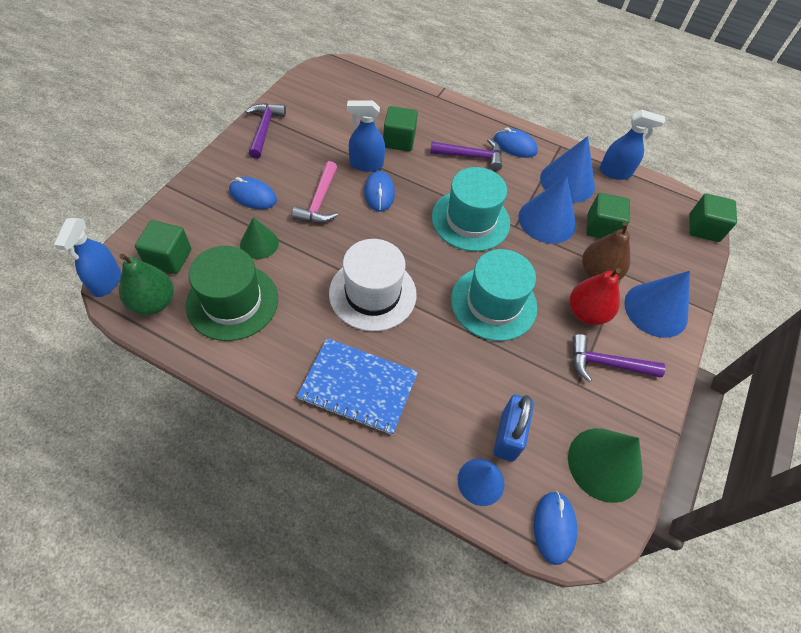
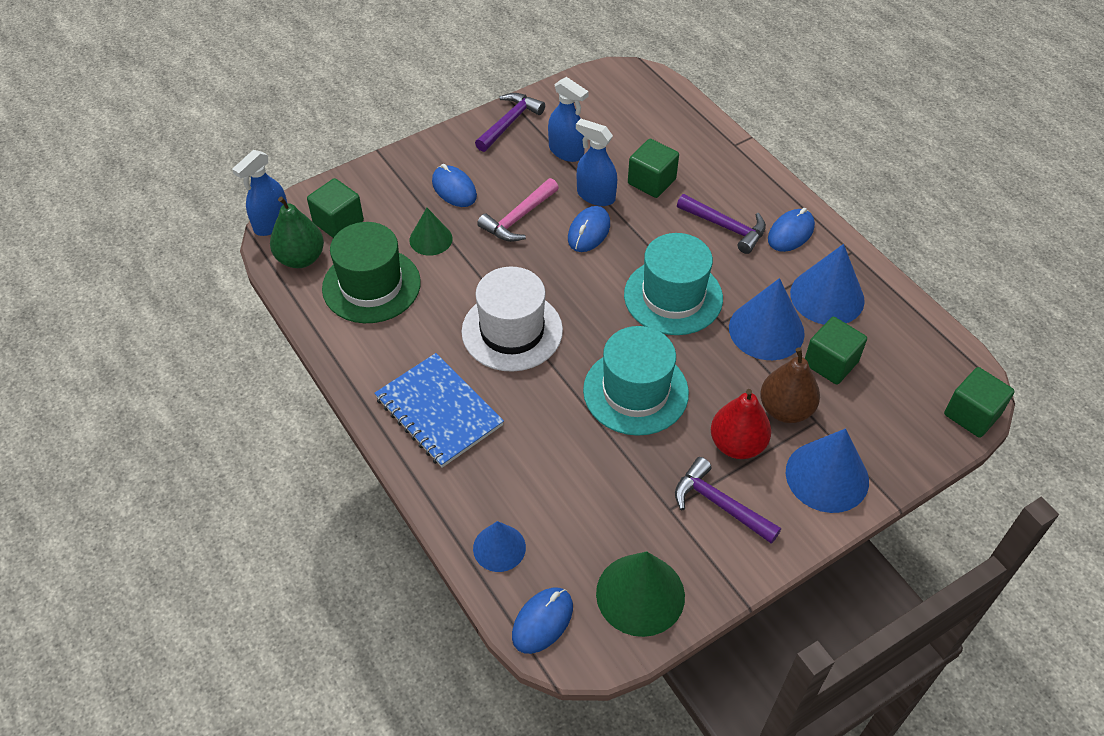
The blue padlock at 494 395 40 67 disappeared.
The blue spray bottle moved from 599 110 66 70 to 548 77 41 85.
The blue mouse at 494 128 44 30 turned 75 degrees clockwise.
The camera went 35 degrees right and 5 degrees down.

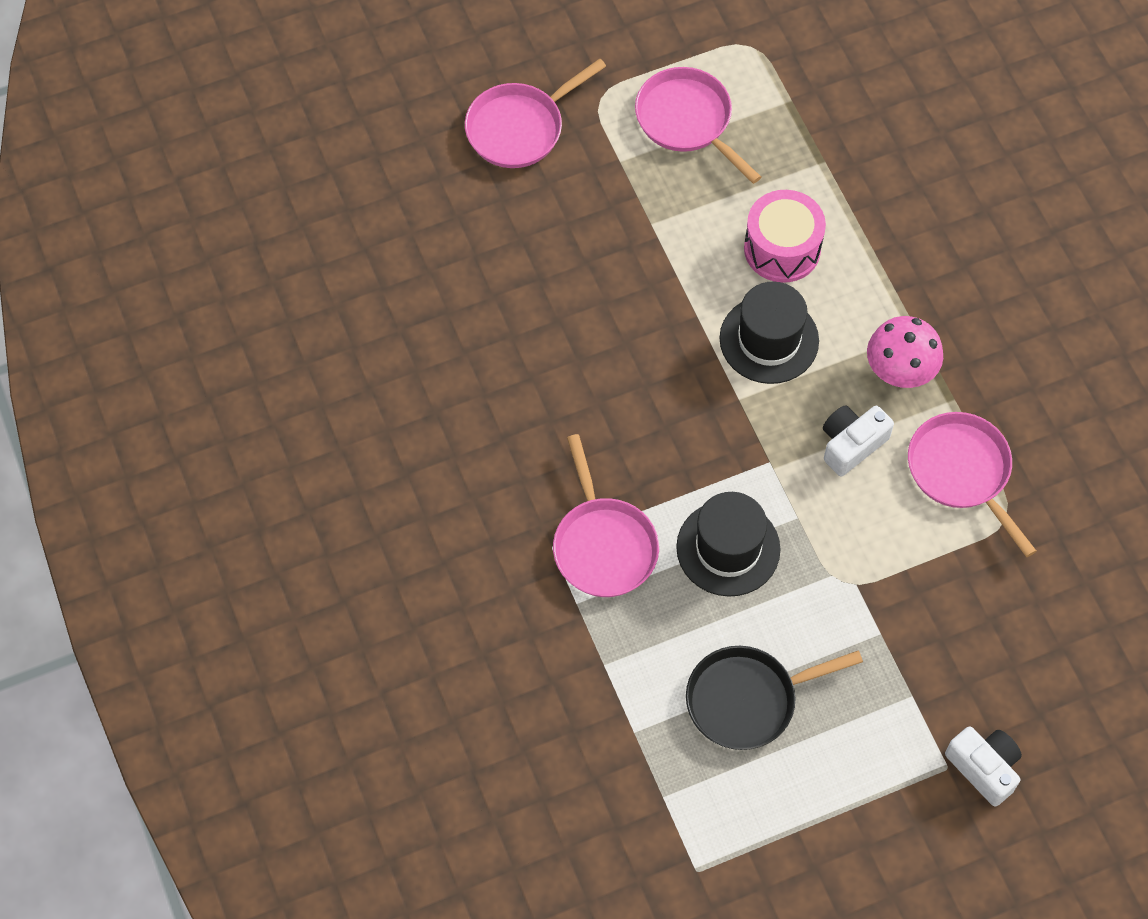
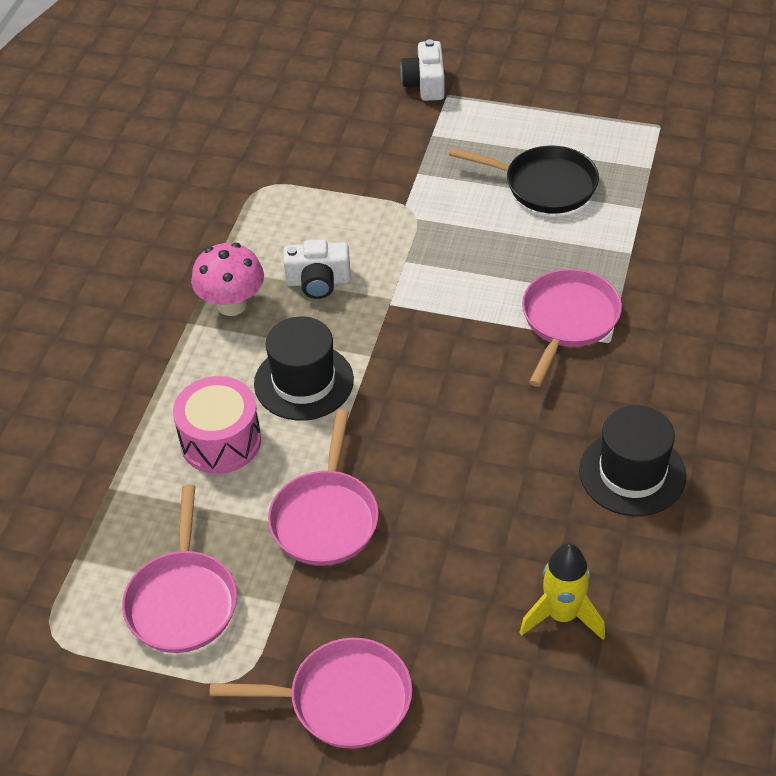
The yellow rocket at 519 543 86 97 appeared.
The black hat moved from 676 492 104 105 to 579 405 107 111.
The pink pan moved from 908 412 128 145 to 268 409 111 157.
The camera went 140 degrees left and 15 degrees down.

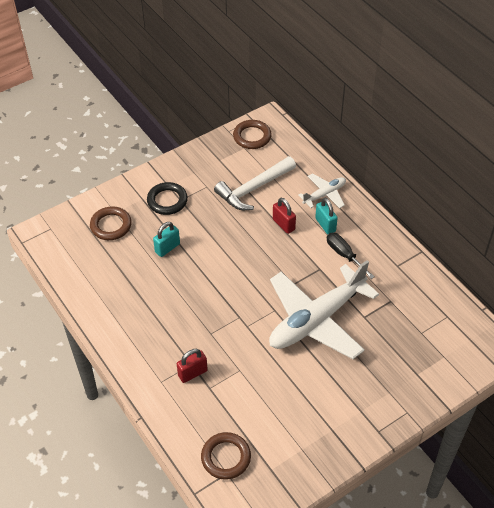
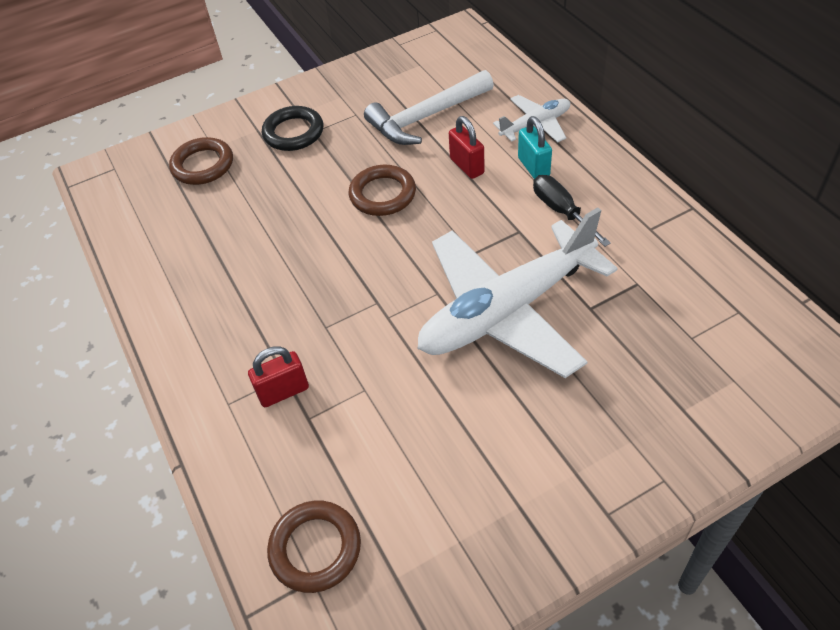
The turquoise padlock at 153 222 27 35 disappeared.
The brown ring moved from 233 120 39 29 to 349 165 67 51.
The camera went 10 degrees right and 0 degrees up.

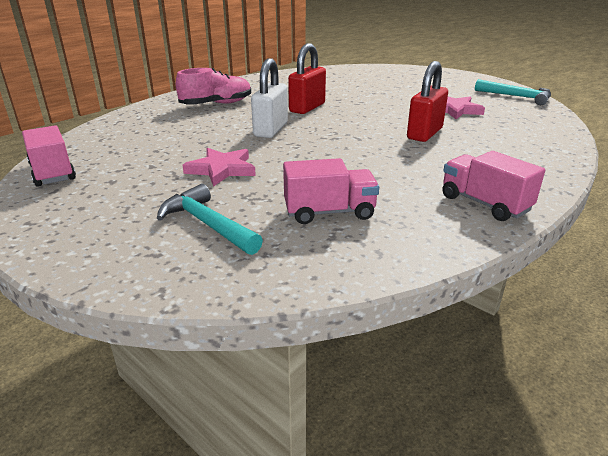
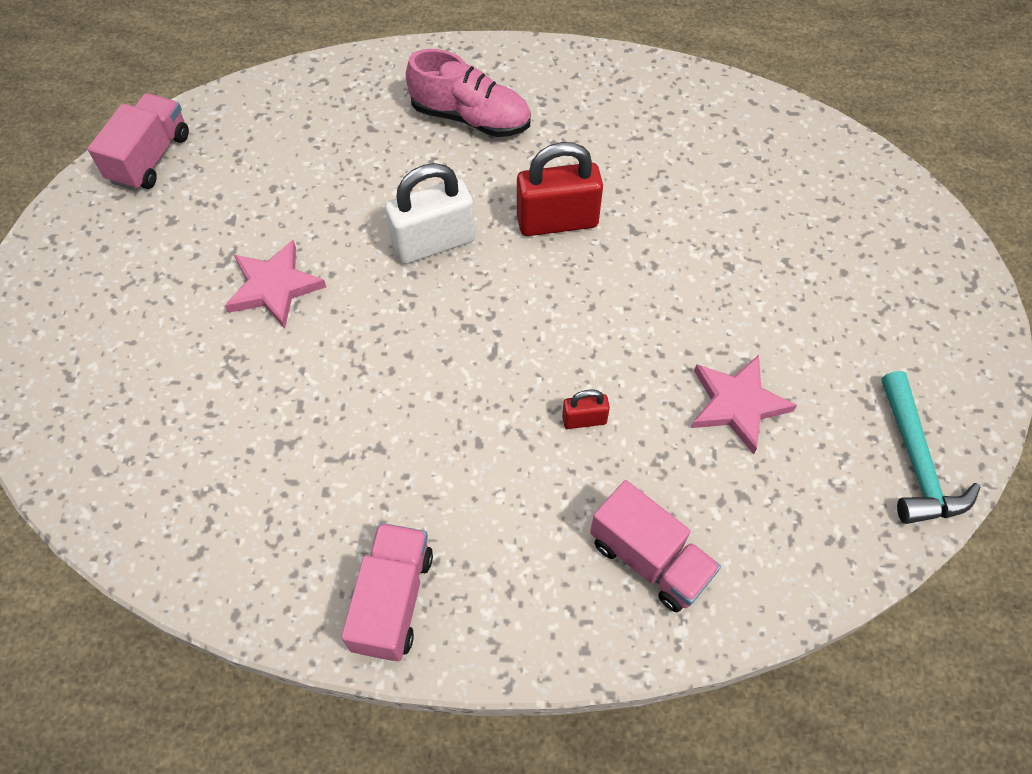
The turquoise hammer at 157 184 106 71 disappeared.
The pink truck moved from 283 158 96 66 to 590 480 131 132.
The red padlock at 407 61 41 81 changed to 0.49 times the size.
The camera went 50 degrees right and 30 degrees up.

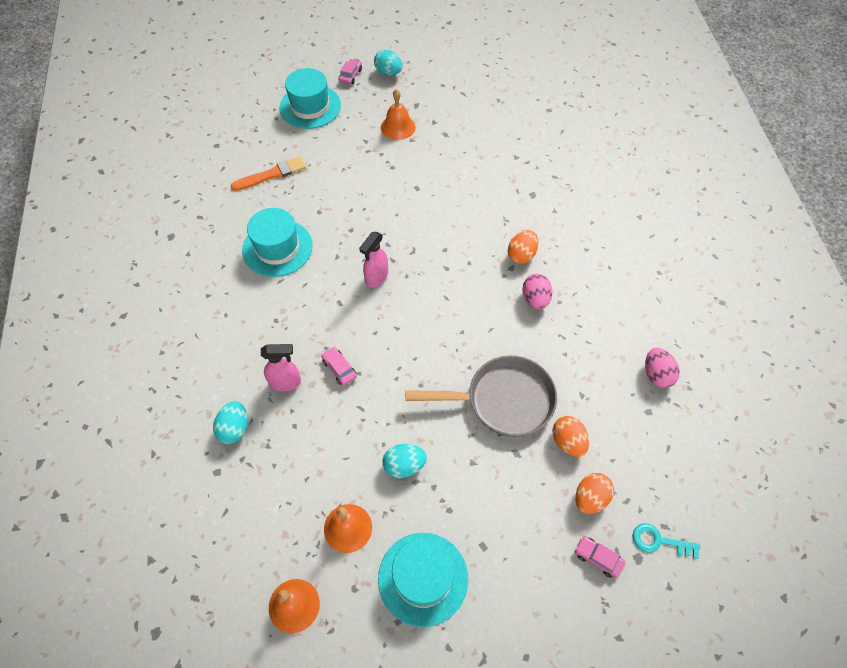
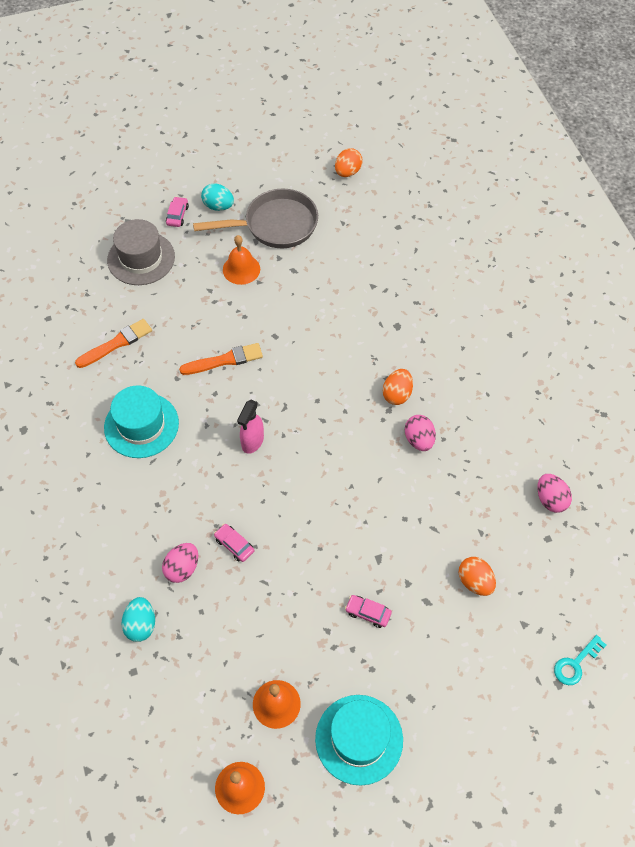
The turquoise egg at 382 444 45 34 disappeared.
The orange brush at 179 343 84 32 appeared.
The grey pan moved from 406 356 151 81 to 193 189 125 59.
The pink car moved from 575 536 50 42 to 345 595 47 33.
The orange egg moved from 576 473 38 41 to 335 148 27 29.
The pink spray bottle at 261 344 40 47 was replaced by the pink egg at 162 543 36 40.
The turquoise hat at 279 68 62 61 became the grey hat at 107 219 68 66.
The turquoise key at 633 523 67 36 turned 45 degrees counterclockwise.
The camera went 10 degrees left and 0 degrees up.

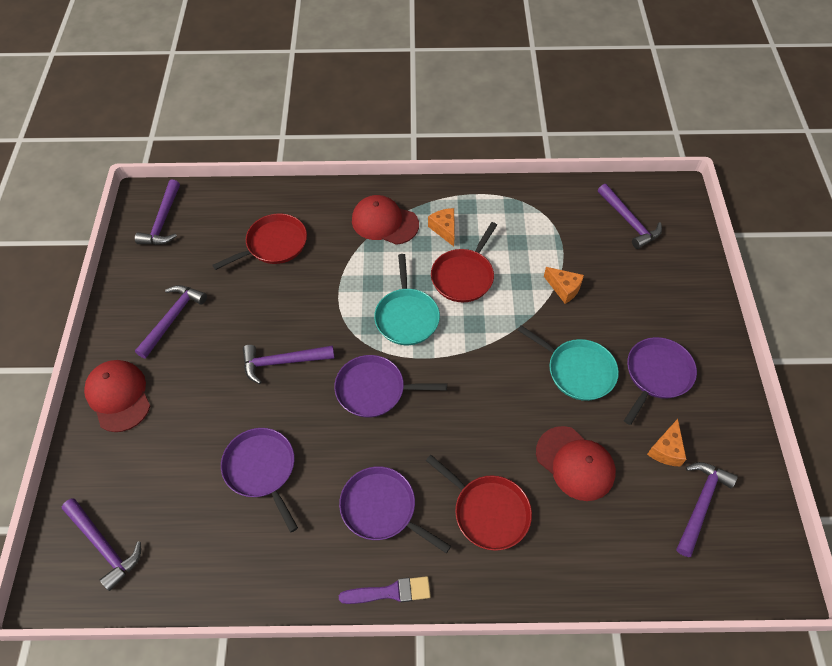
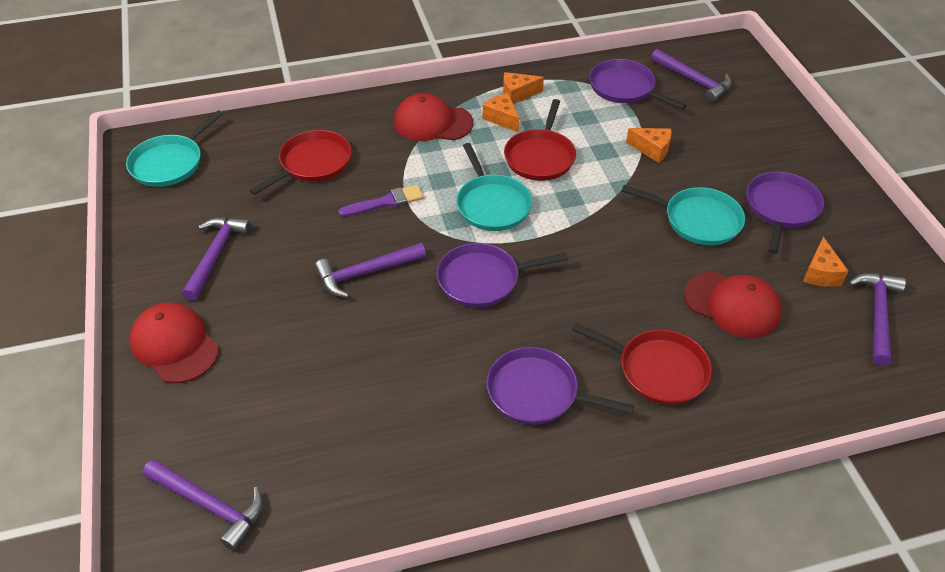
The orange cheese at 503 72 41 32 appeared.
The purple pan moved from 221 428 77 104 to 589 59 98 51.
The purple brush moved from 339 576 92 28 to 338 185 86 32.
The purple hammer at 135 180 45 65 was replaced by the turquoise pan at 126 110 97 77.
The camera went 15 degrees left and 10 degrees down.

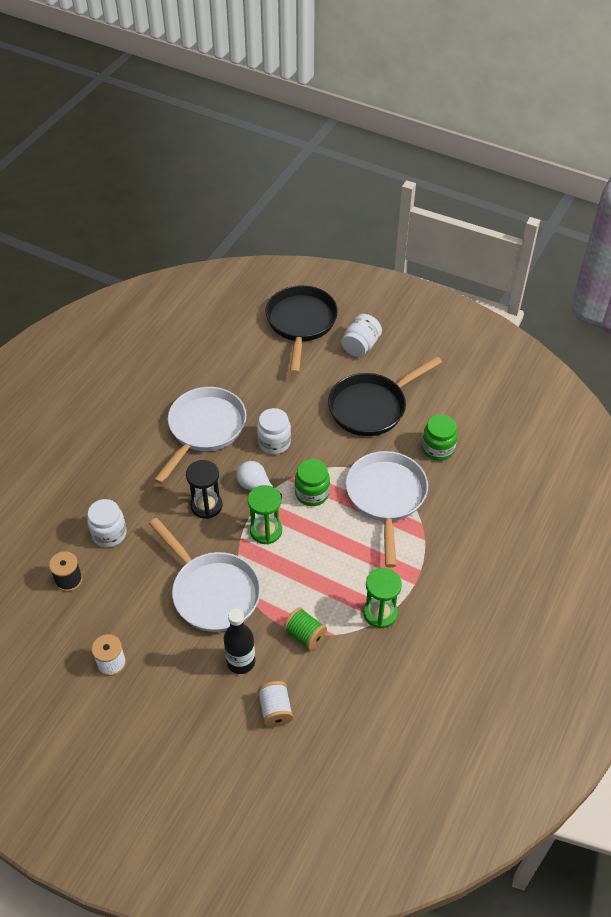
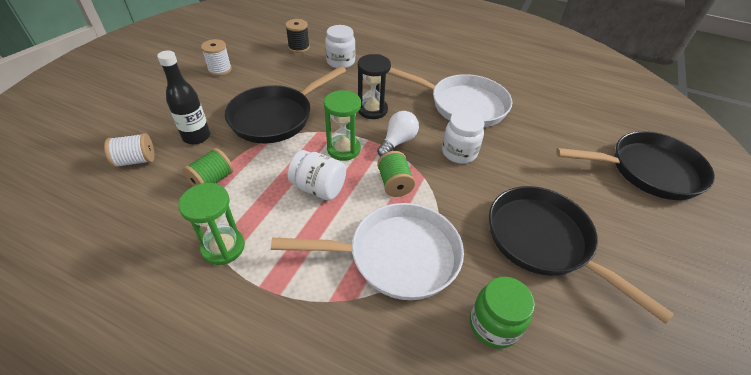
The white jar moved from 342 314 40 43 to 288 150 58 51.
The green jar at 295 459 35 47 was replaced by the green spool at 377 151 38 46.
The white pan at 149 518 112 114 became the black pan at 225 66 121 77.
The camera went 85 degrees right and 5 degrees down.

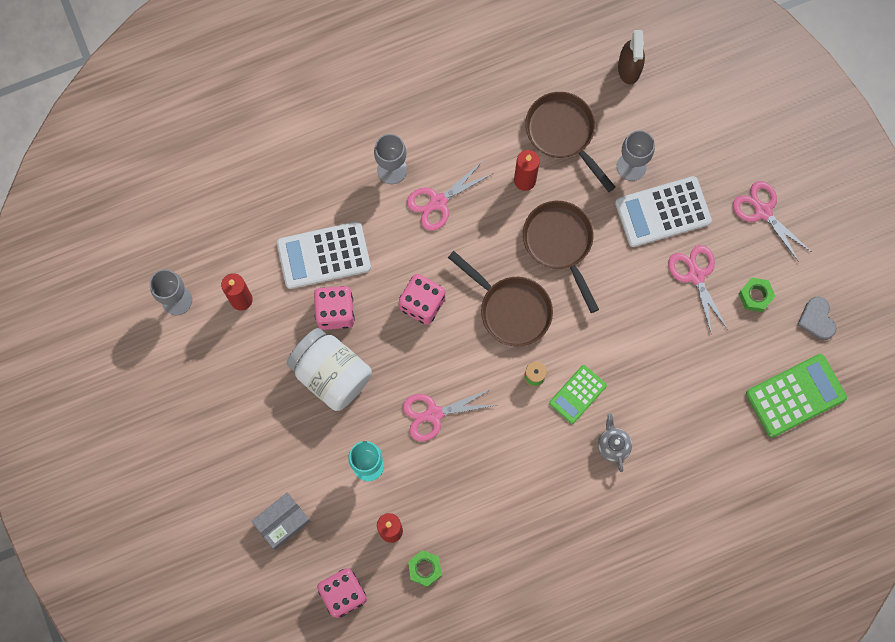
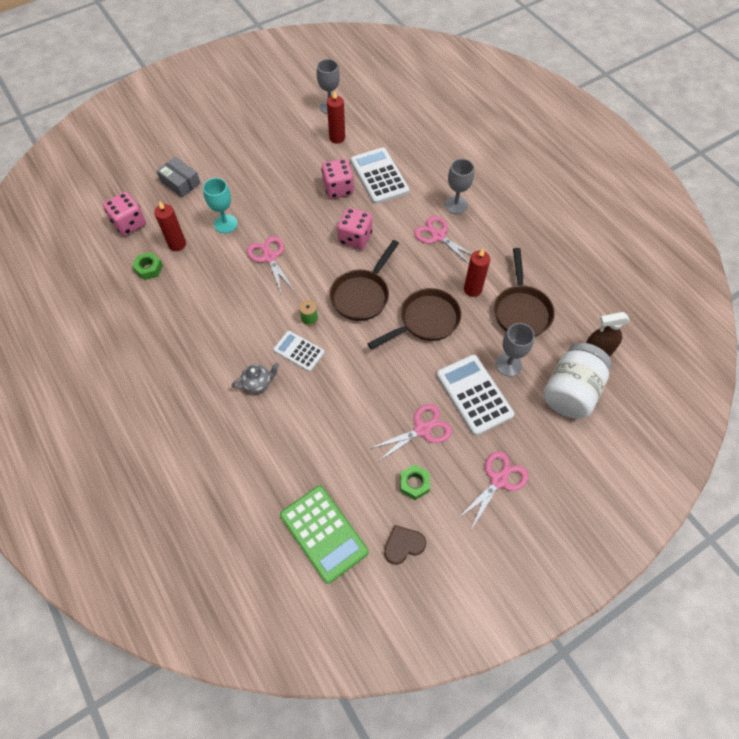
The white jar moved from 286 328 86 83 to 543 343 68 76.
The green calculator at 549 365 58 59 became the white calculator at 273 331 52 41.
The grey heart at 797 297 40 43 became the brown heart at 384 525 42 40.
The brown pan at 525 92 91 100 turned 135 degrees clockwise.
The camera went 80 degrees right and 15 degrees down.

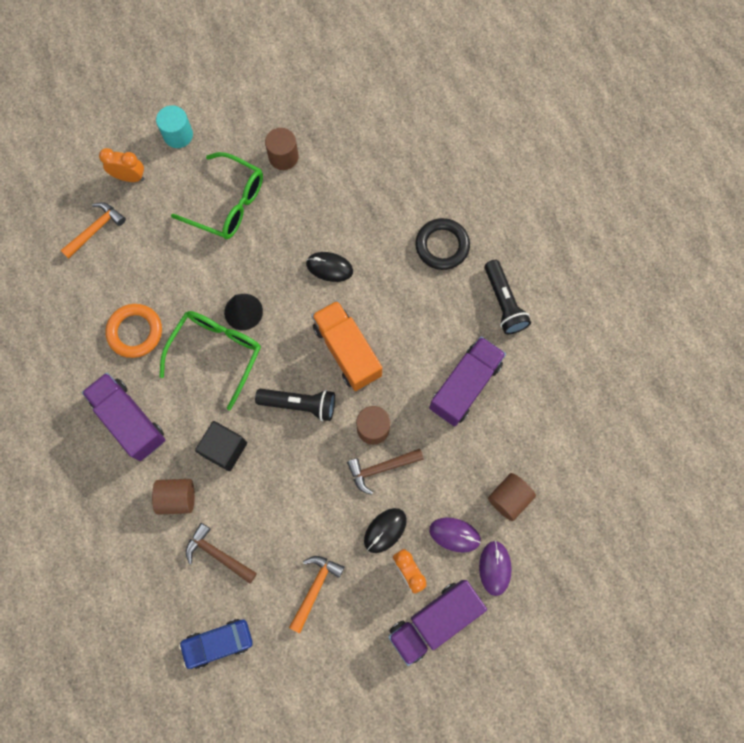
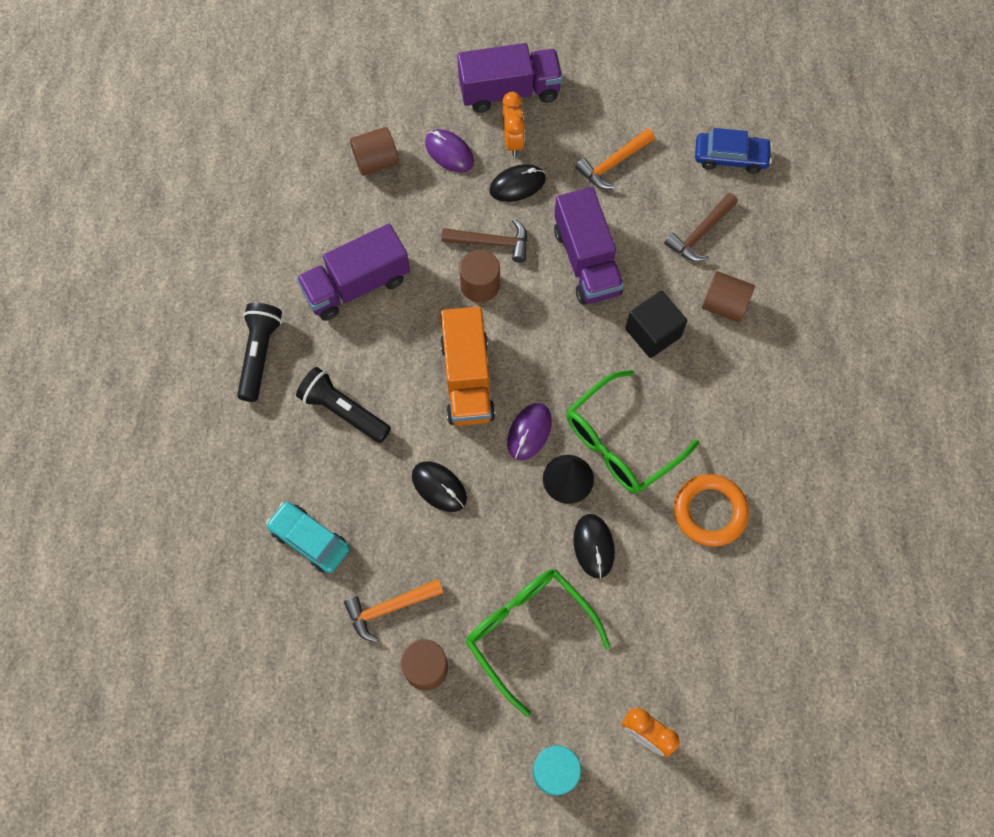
The black ring at 415 218 55 52 disappeared.
The turquoise car at 266 502 84 71 appeared.
The black mouse at 573 514 42 64 appeared.
The orange hammer moved from 60 202 66 57 to 344 579 99 64.
The purple truck moved from 82 373 83 88 to 554 187 70 118.
The black flashlight moved from 255 389 80 32 to 296 367 95 76.
The purple mouse moved from 479 541 33 55 to 507 403 45 57.
The brown hammer at 186 523 71 61 turned 75 degrees clockwise.
The camera went 155 degrees left and 5 degrees down.

